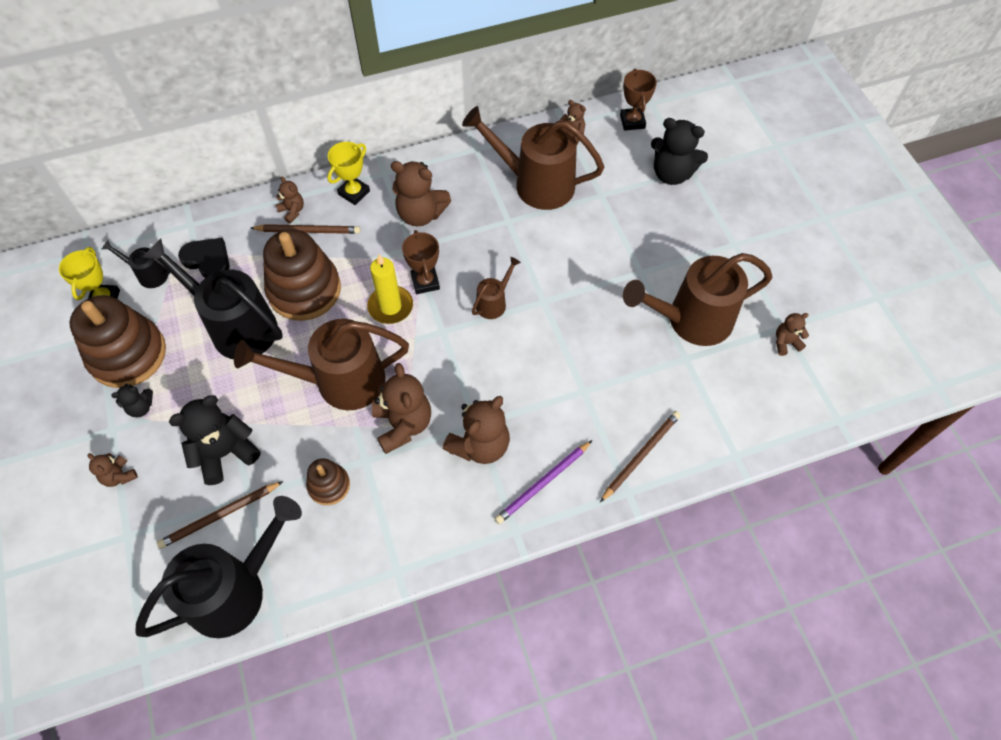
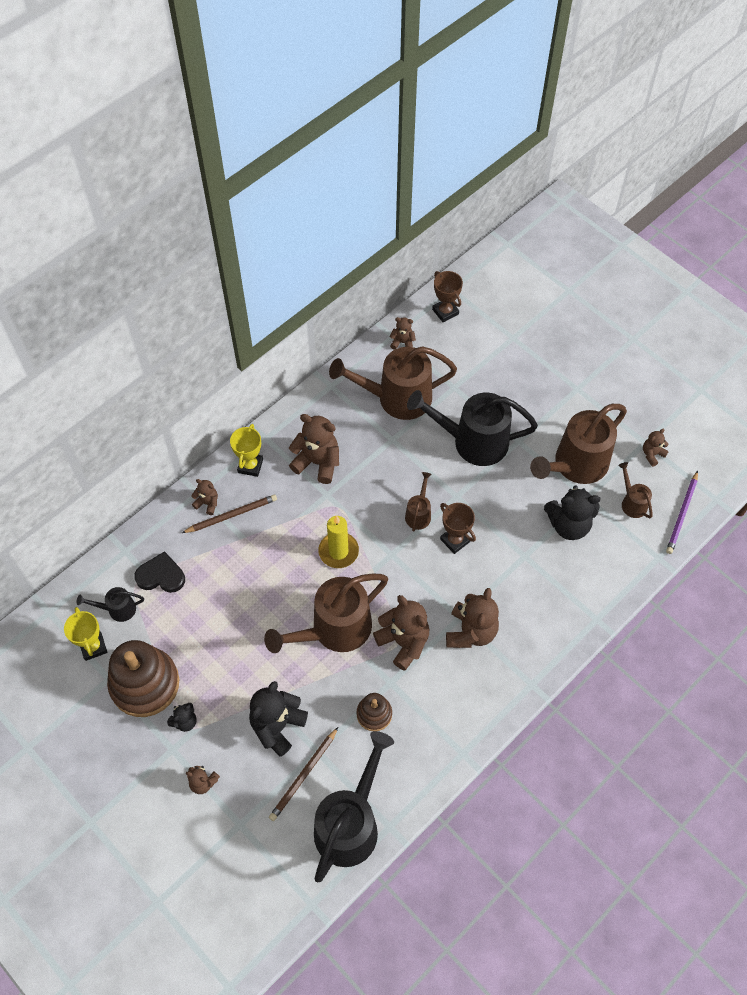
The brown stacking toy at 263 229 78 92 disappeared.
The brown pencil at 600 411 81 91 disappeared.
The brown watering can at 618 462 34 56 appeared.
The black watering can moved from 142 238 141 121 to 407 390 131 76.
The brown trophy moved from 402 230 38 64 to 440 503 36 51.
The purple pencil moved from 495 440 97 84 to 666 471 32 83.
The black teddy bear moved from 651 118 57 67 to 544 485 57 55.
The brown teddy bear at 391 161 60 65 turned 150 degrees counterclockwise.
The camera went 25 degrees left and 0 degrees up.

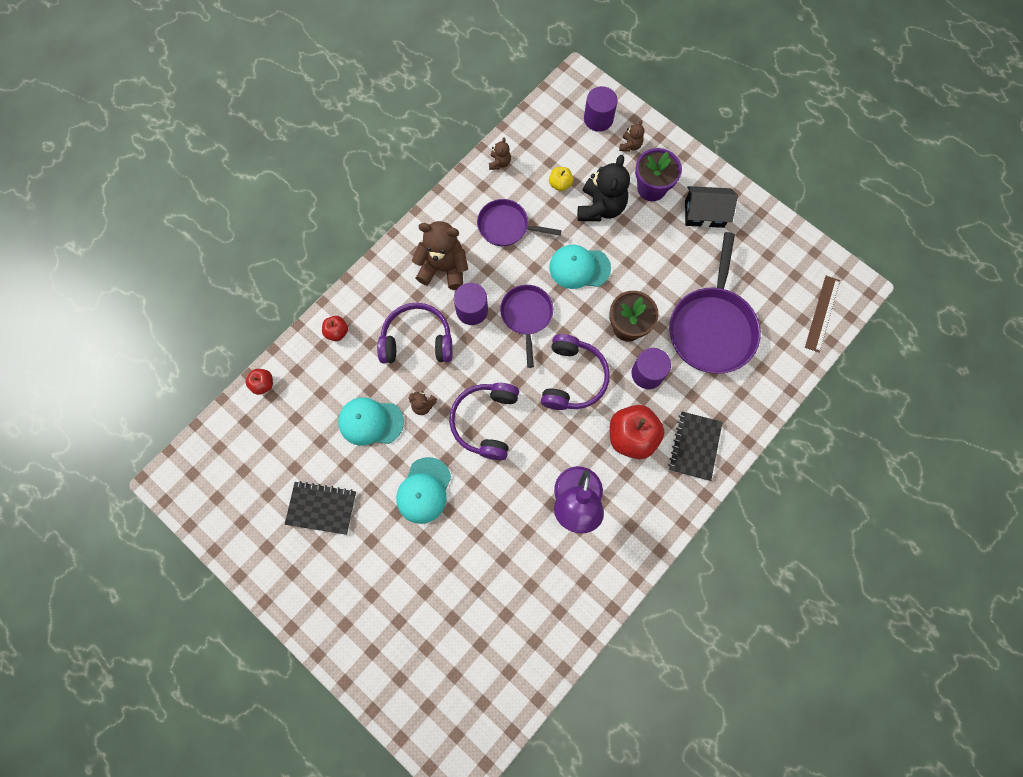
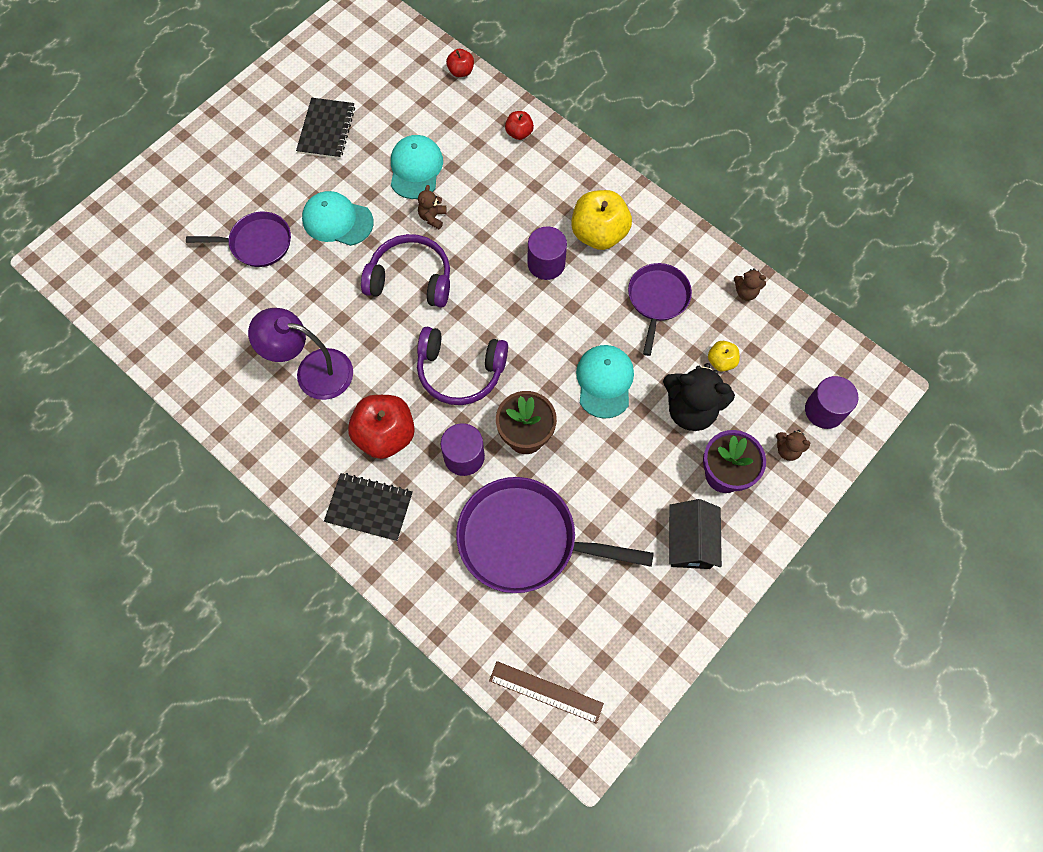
The purple headphones at 377 303 76 60 disappeared.
The purple pan moved from 500 285 53 83 to 186 212 105 55.
The brown teddy bear at 412 221 56 69 was replaced by the yellow apple at 571 190 61 60.
The camera went 90 degrees right and 5 degrees down.

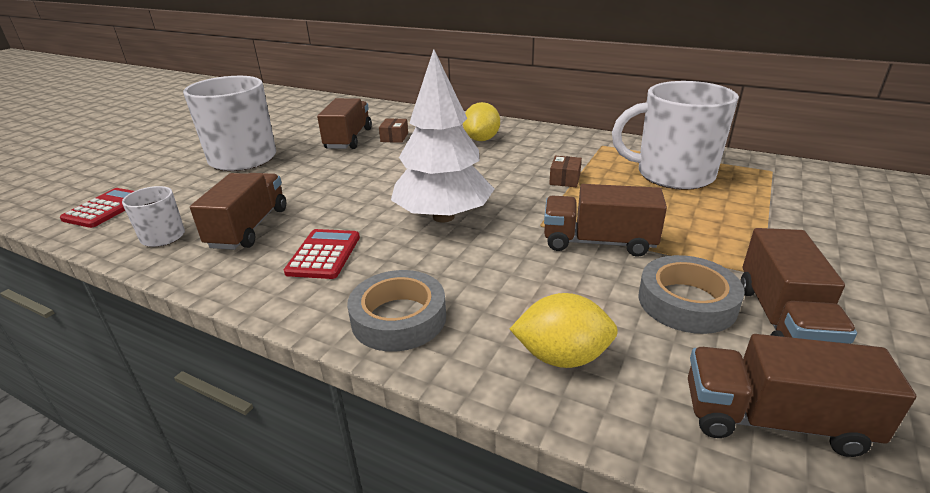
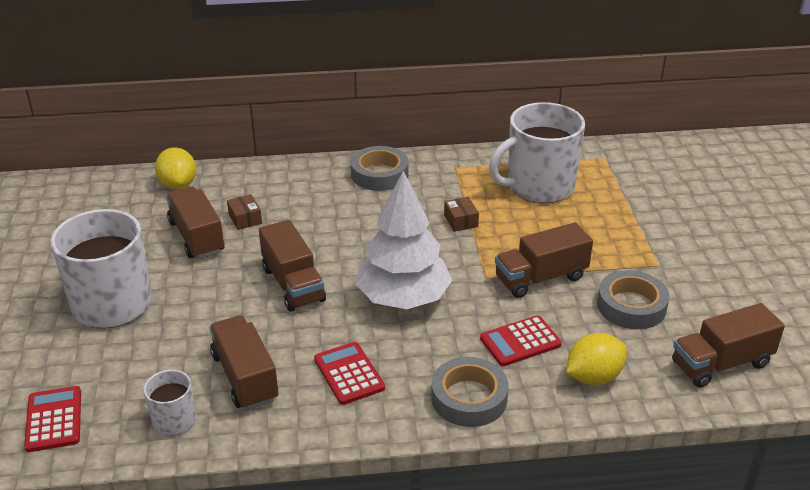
The grey tape at 351 146 58 45 appeared.
The red calculator at 480 315 82 51 appeared.
The yellow lemon moved from 463 102 37 39 to 155 147 41 43.
The brown truck moved from 740 228 117 116 to 259 220 67 91.
The camera went 35 degrees left and 5 degrees up.

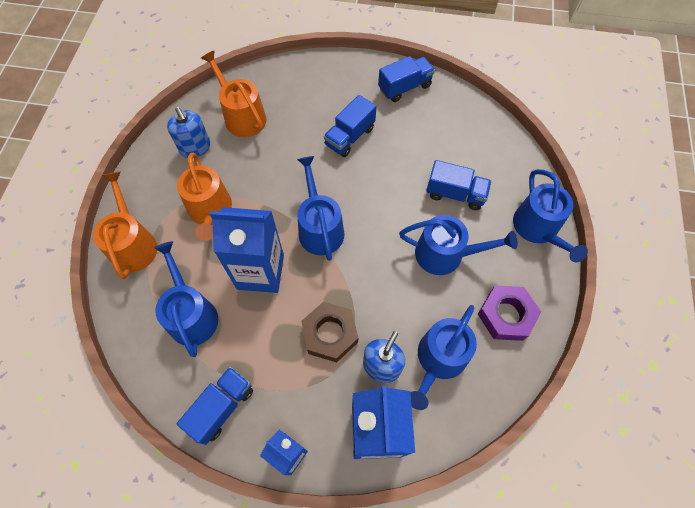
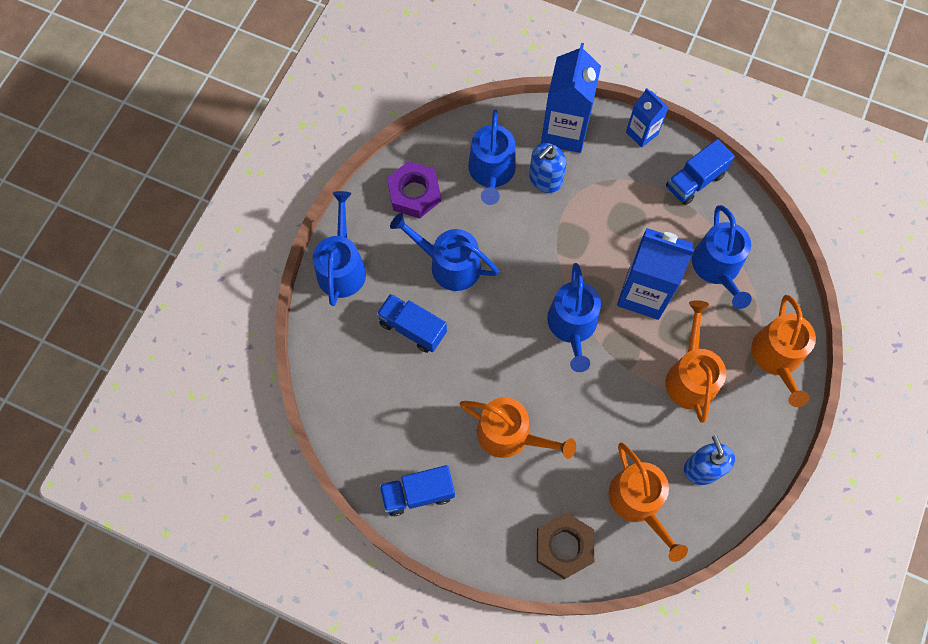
The brown nut moved from 301 302 57 61 to 537 512 57 67.
The blue truck at 324 95 53 62 was replaced by the orange watering can at 459 397 117 62.
The blue watering can at 410 305 67 105 turned 135 degrees clockwise.
The camera went 165 degrees left and 5 degrees up.

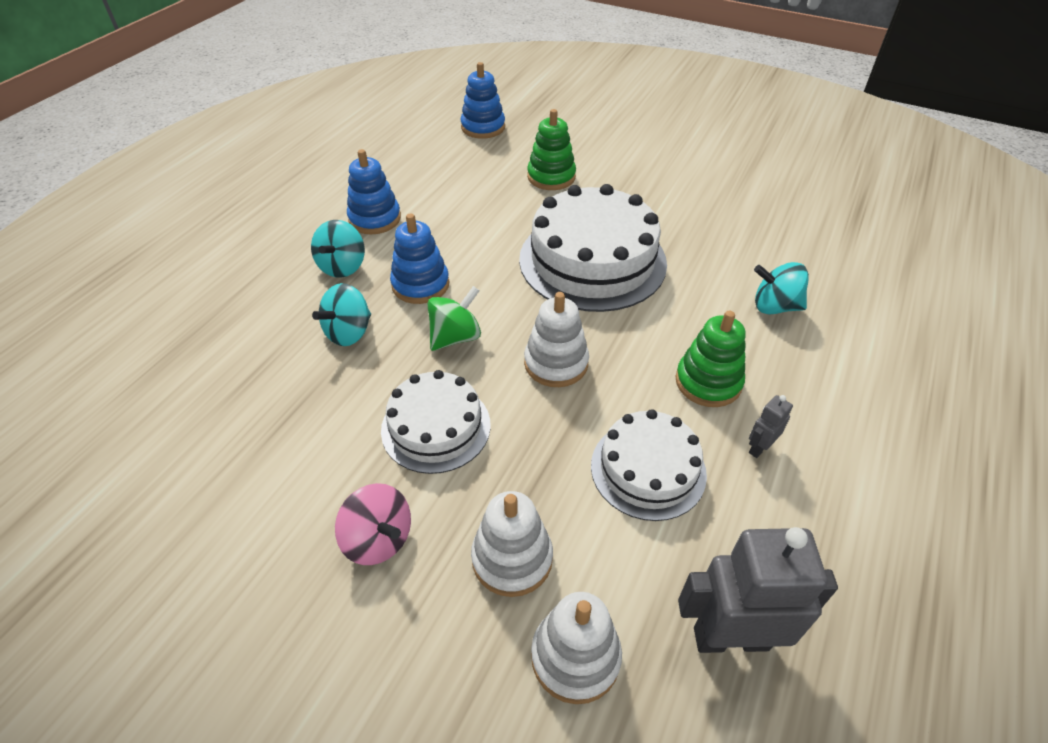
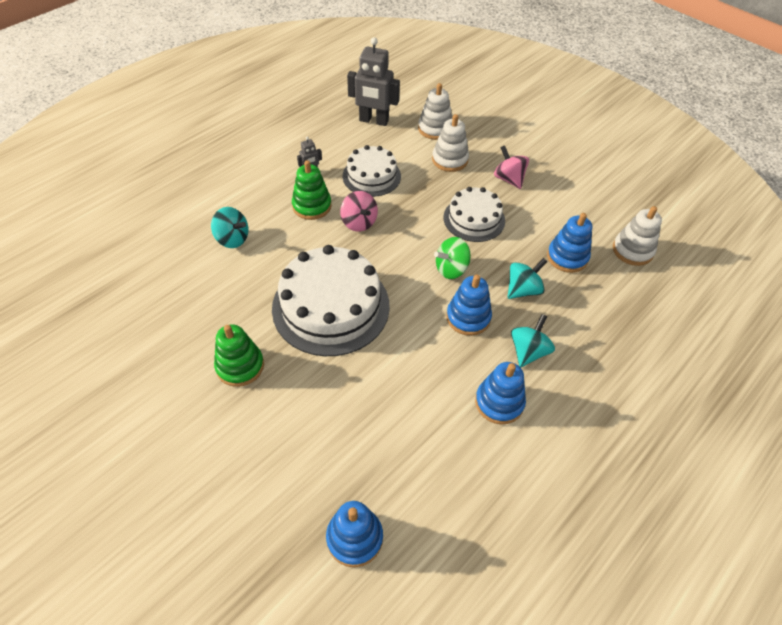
The pink spinning top at 340 191 38 41 appeared.
The blue stacking toy at 547 213 45 60 appeared.
The white stacking toy moved from 524 292 65 95 to 613 206 49 60.
The green stacking toy moved from 527 109 49 81 to 214 325 50 62.
The camera went 165 degrees left and 5 degrees up.

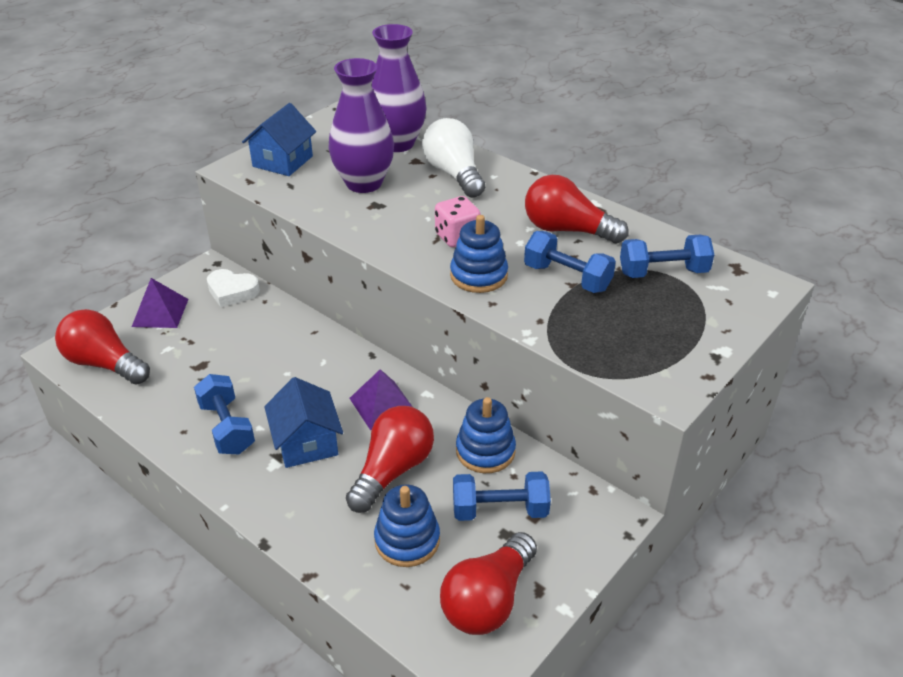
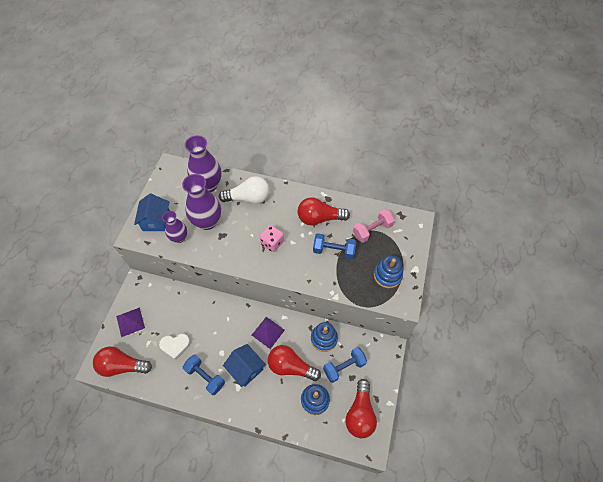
The purple vase at 162 211 25 32 appeared.
The white heart moved from 207 269 53 38 to 159 334 32 26.
The blue stacking toy moved from 450 215 58 78 to 374 255 29 33.
The blue dumbbell at 620 235 94 43 became the pink dumbbell at 353 209 42 34.
The red light bulb at 346 406 88 107 turned 75 degrees counterclockwise.
The white light bulb at 422 118 63 80 turned 135 degrees clockwise.
The camera went 25 degrees left and 20 degrees up.

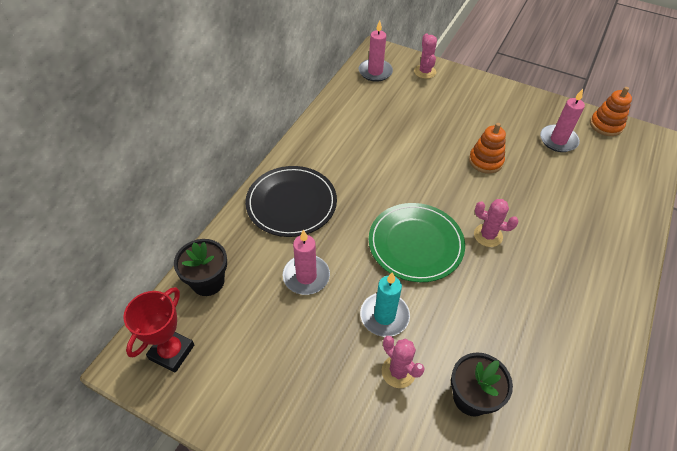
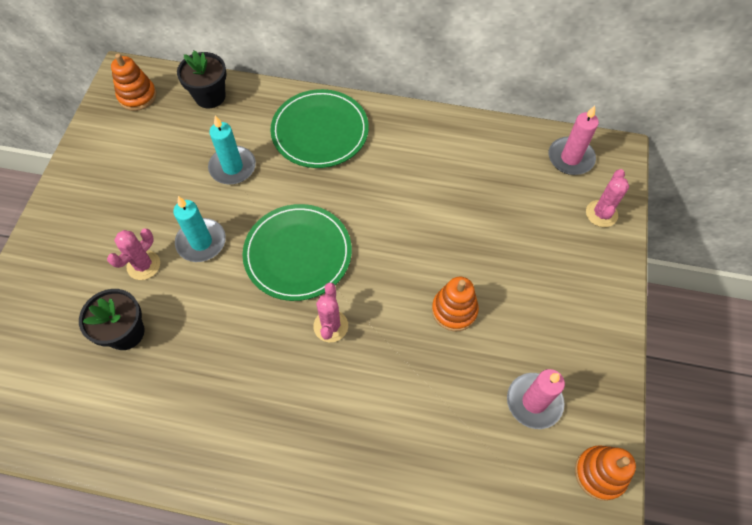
The red trophy at 123 287 71 86 was replaced by the orange stacking toy at 111 54 46 57.
The black plate at 245 166 92 71 became the green plate at 270 89 99 79.
The pink candle at 283 229 47 66 became the turquoise candle at 208 115 48 69.
The pink cactus at 414 33 23 46 turned 45 degrees counterclockwise.
The camera went 75 degrees right and 10 degrees up.

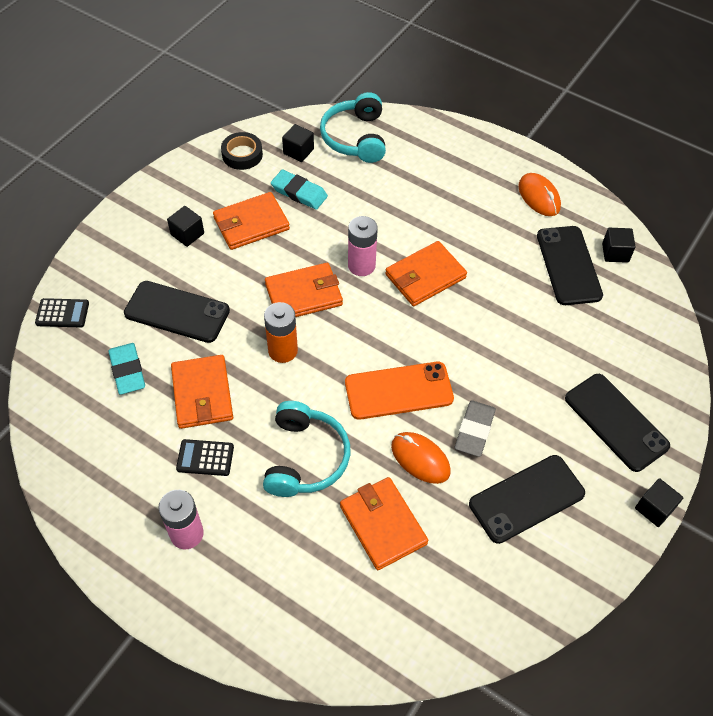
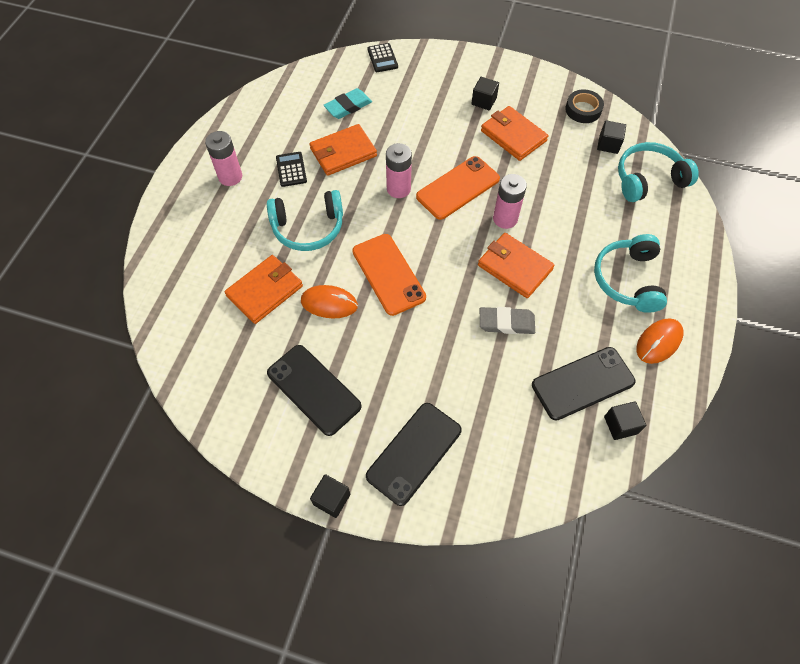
The black phone at 124 281 106 62 disappeared.
The turquoise eraser at 271 170 57 40 disappeared.
The turquoise headphones at 594 234 73 79 appeared.
The grey eraser moved from 455 400 41 57 to 480 307 55 27.
The orange wallet at 265 263 78 54 was replaced by the orange phone at 416 156 84 64.
The orange battery at 264 302 34 61 became the pink battery at 386 143 26 55.
The orange mouse at 391 432 60 52 turned 75 degrees clockwise.
The camera went 75 degrees right and 5 degrees up.

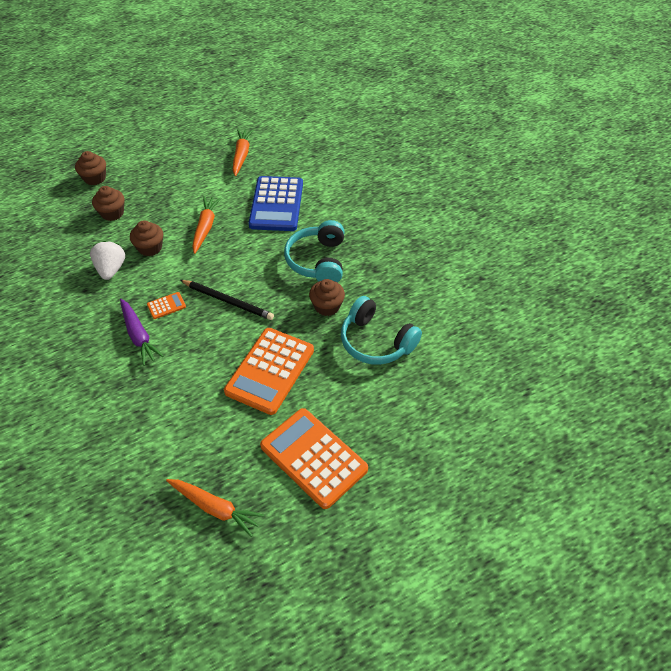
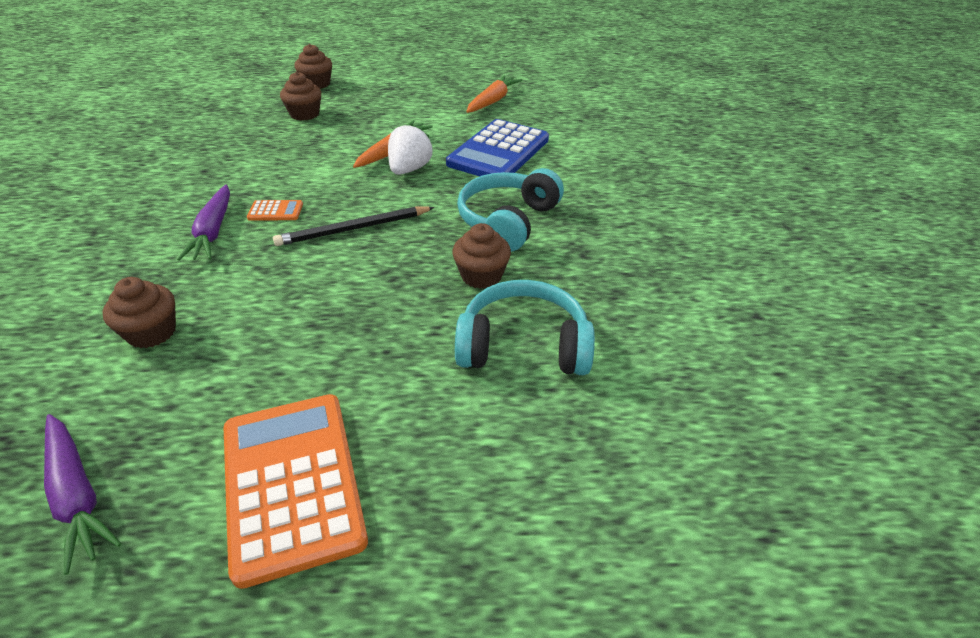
The orange calculator at 224 328 90 87 disappeared.
The white strawberry moved from 90 241 35 39 to 388 124 45 51.
The brown cupcake moved from 130 220 33 36 to 102 277 74 71.
The orange carrot at 166 479 98 58 became the purple carrot at 44 414 77 161.
The black pencil at 180 280 94 40 turned 105 degrees clockwise.
The turquoise headphones at 341 296 81 69 turned 120 degrees clockwise.
The camera went 25 degrees right and 10 degrees down.

